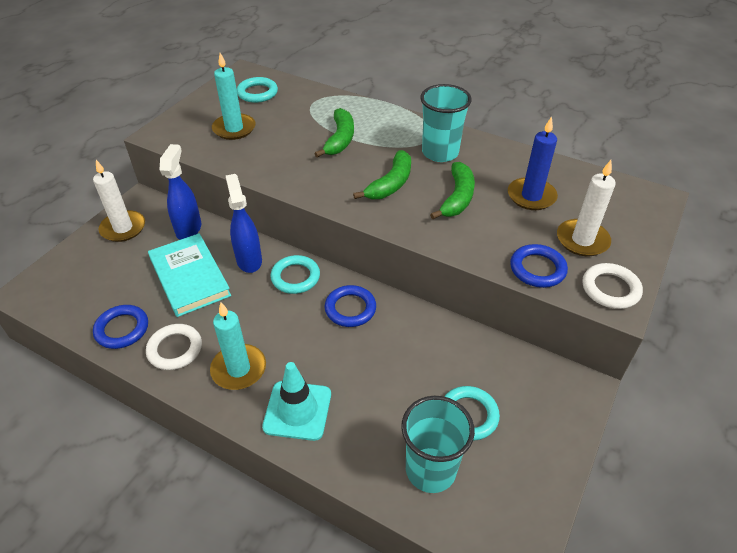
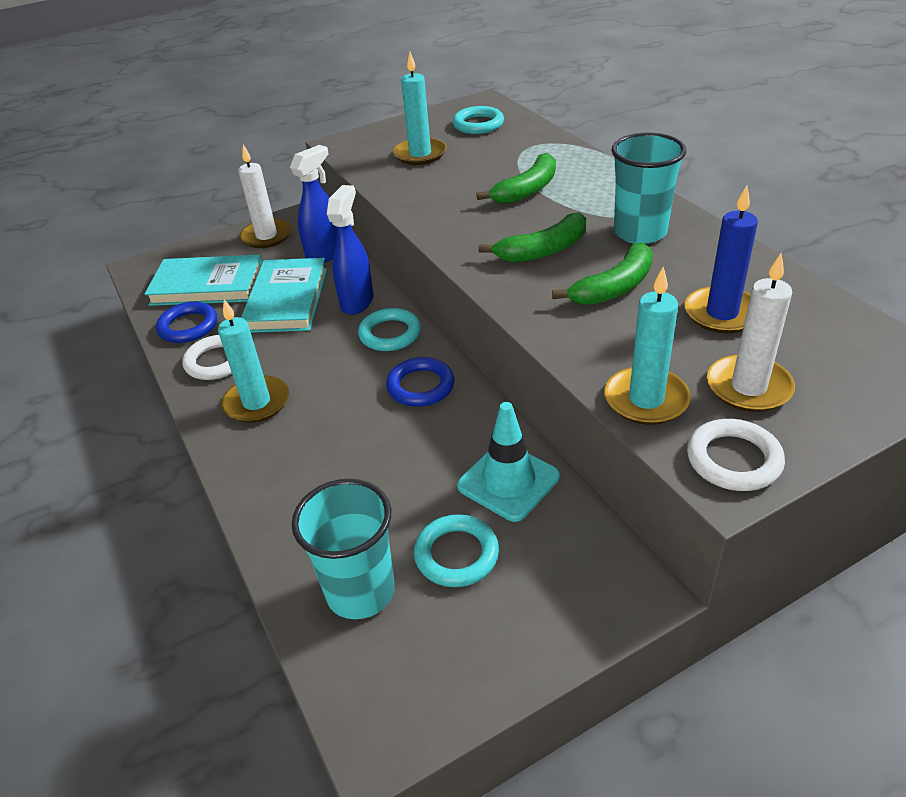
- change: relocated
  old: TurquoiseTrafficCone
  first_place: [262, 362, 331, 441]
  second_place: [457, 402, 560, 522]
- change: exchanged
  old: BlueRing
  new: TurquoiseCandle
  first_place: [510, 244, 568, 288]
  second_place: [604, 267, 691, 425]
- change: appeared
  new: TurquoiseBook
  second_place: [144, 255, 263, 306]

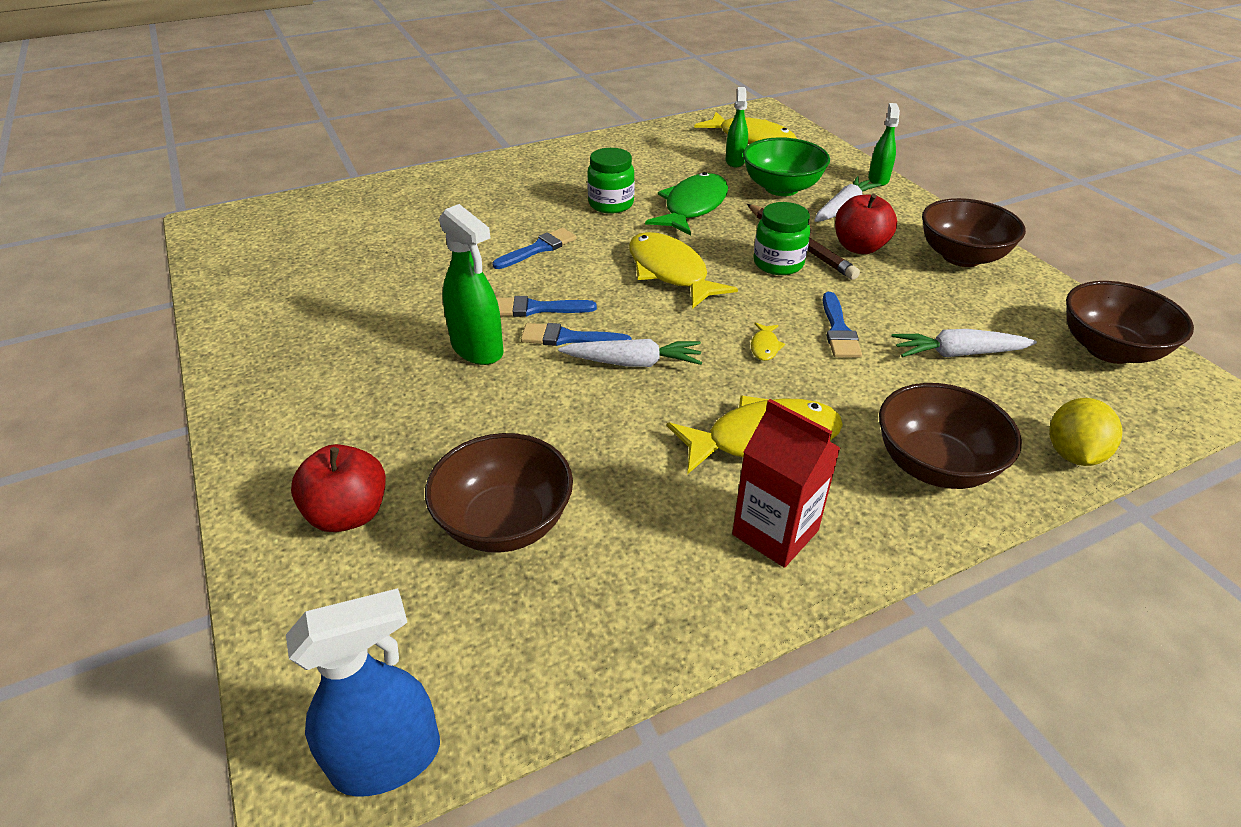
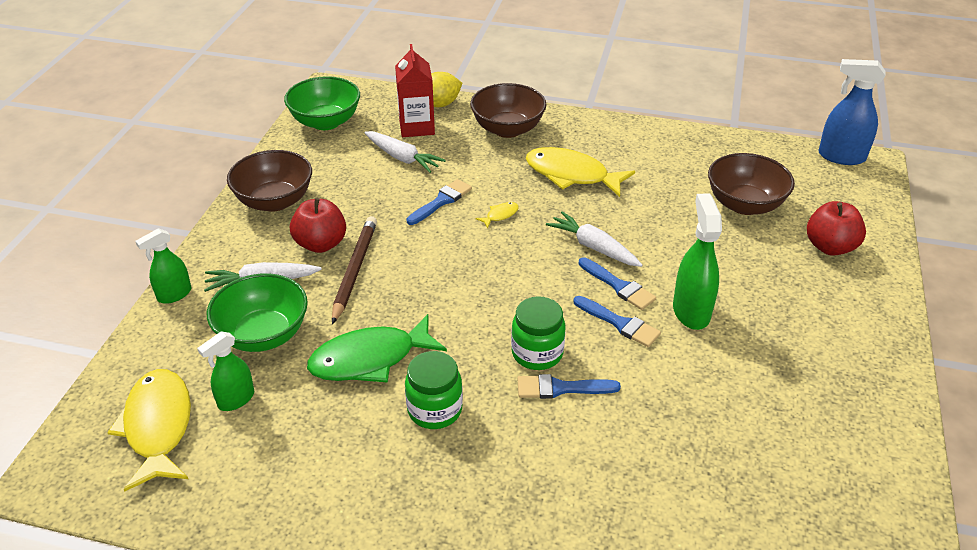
- change: missing
  old: YellowFish
  first_place: [629, 232, 738, 309]
- change: relocated
  old: RedCarton
  first_place: [732, 399, 840, 568]
  second_place: [395, 44, 435, 137]
- change: relocated
  old: GreenJar
  first_place: [754, 202, 810, 275]
  second_place: [511, 296, 566, 370]
- change: colour
  old: BrownBowl
  new: GreenBowl
  first_place: [1066, 281, 1194, 364]
  second_place: [284, 76, 360, 130]

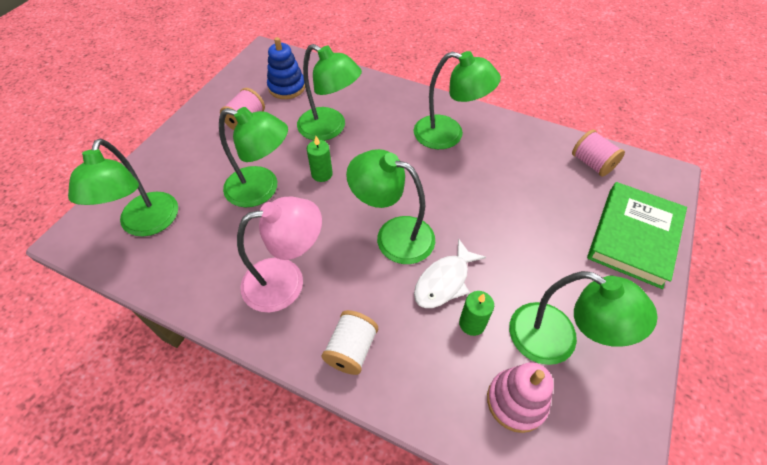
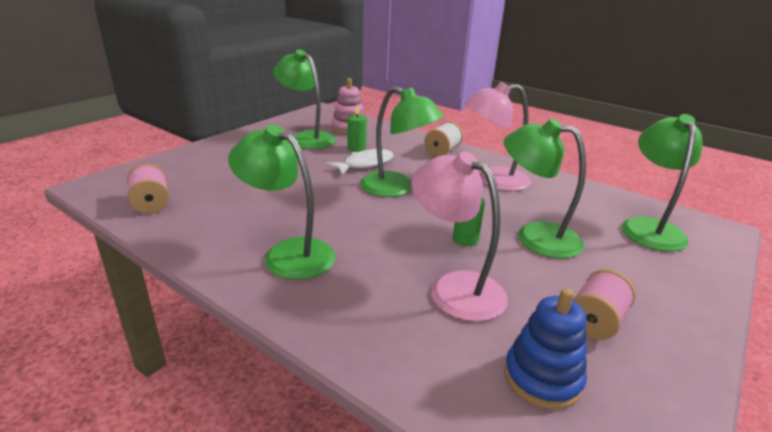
- change: colour
  old: GreenLamp
  new: PinkLamp
  first_place: [297, 44, 362, 141]
  second_place: [411, 152, 508, 322]
- change: missing
  old: GreenBook
  first_place: [587, 182, 687, 289]

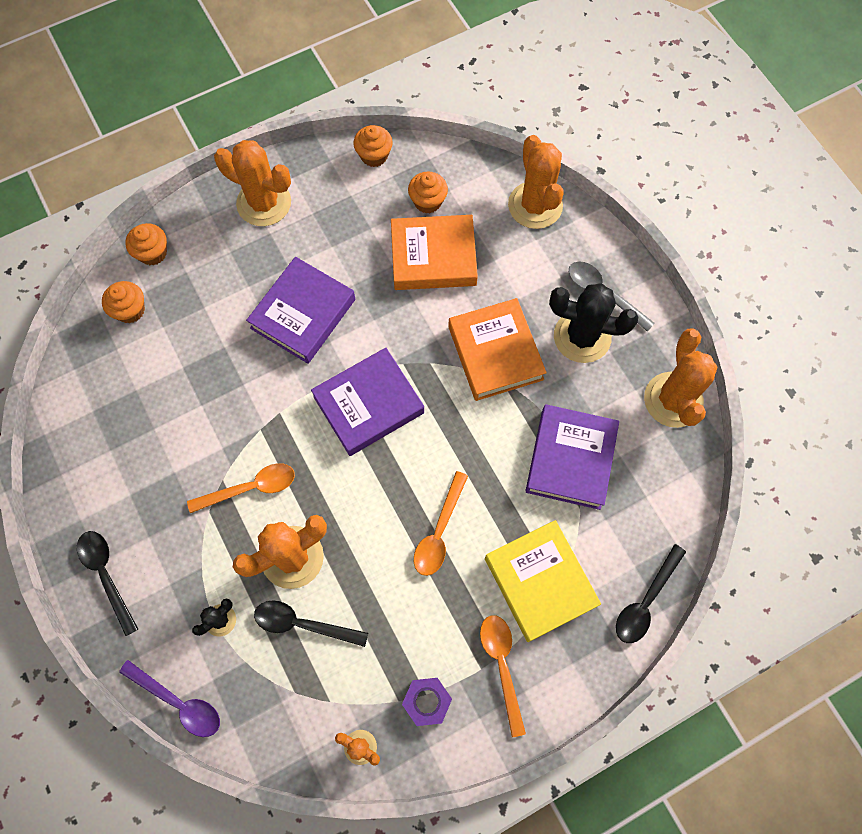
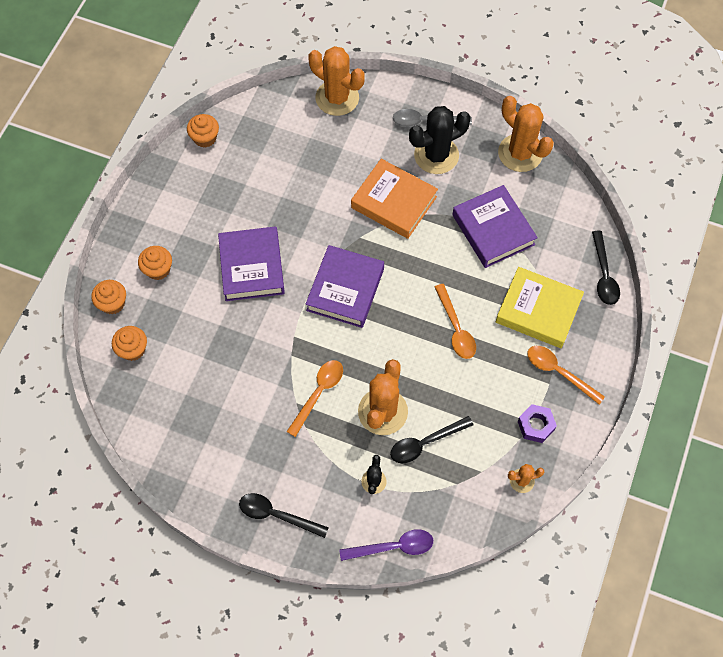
- change: missing
  old: OrangeCactus
  first_place: [214, 140, 291, 226]
- change: missing
  old: OrangeBook
  first_place: [391, 215, 478, 290]
- change: relocated
  old: OrangeCupcake
  first_place: [408, 171, 448, 213]
  second_place: [138, 246, 172, 280]

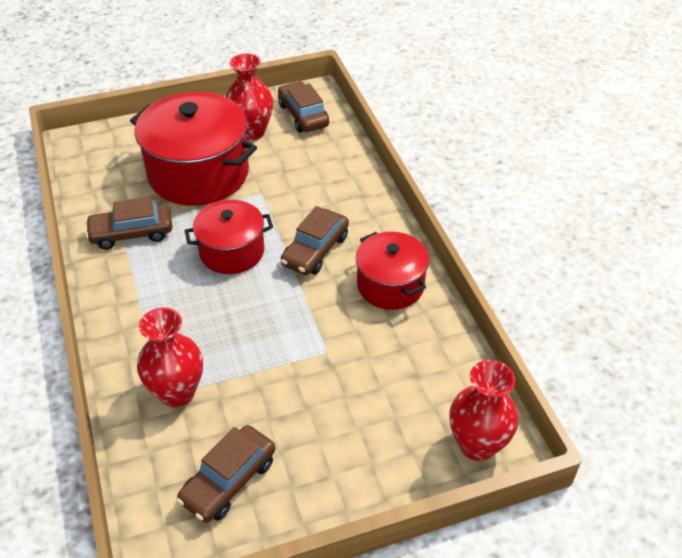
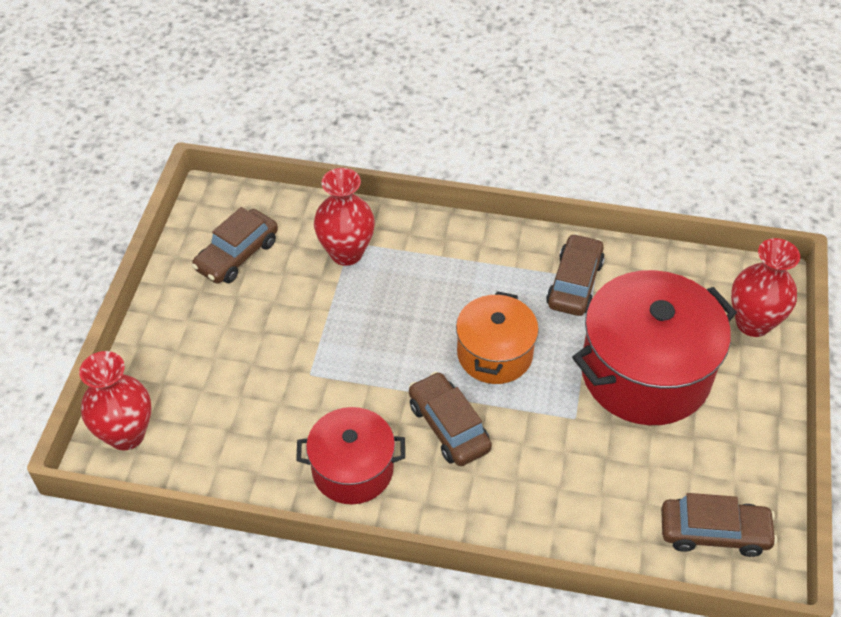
- change: spun
  old: BrownCar
  first_place: [176, 425, 275, 523]
  second_place: [192, 207, 278, 283]
  degrees: -120
- change: colour
  old: RedPot
  new: OrangePot
  first_place: [184, 200, 273, 274]
  second_place: [456, 291, 539, 384]
- change: relocated
  old: RedVase
  first_place: [226, 53, 273, 140]
  second_place: [731, 238, 800, 337]

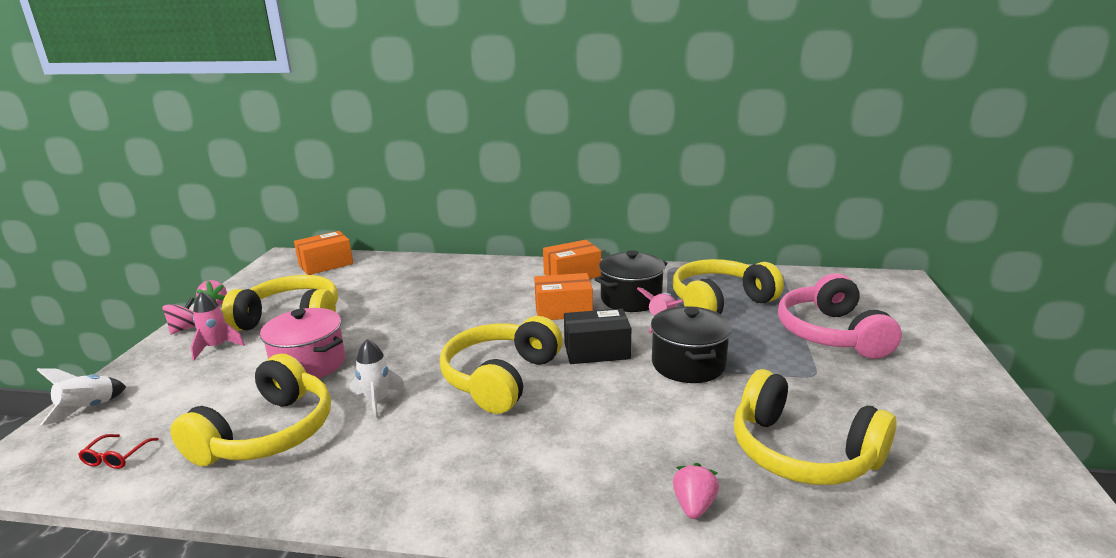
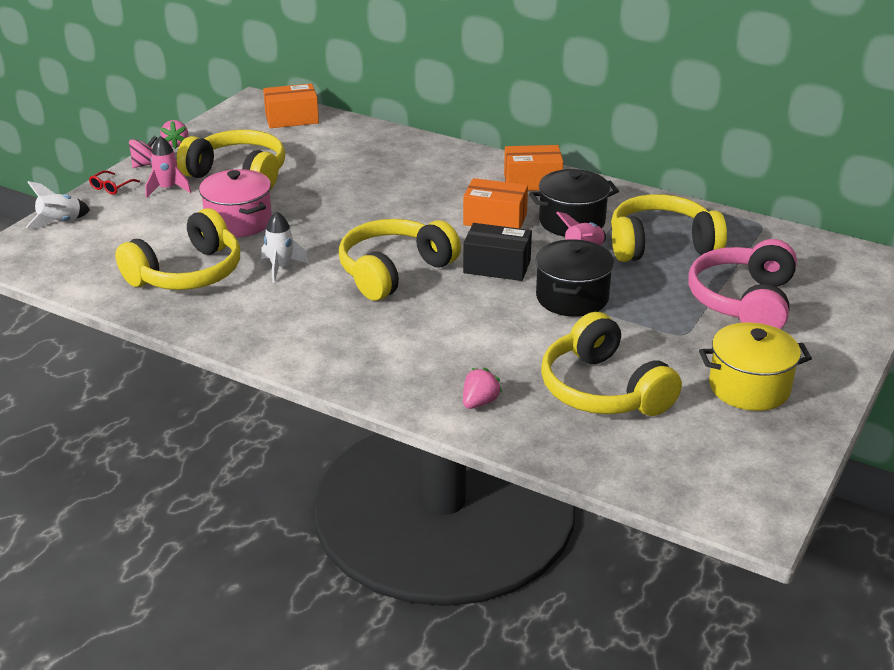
- change: relocated
  old: RedGlasses
  first_place: [78, 434, 159, 469]
  second_place: [89, 170, 140, 195]
- change: appeared
  new: YellowPot
  second_place: [699, 323, 812, 411]

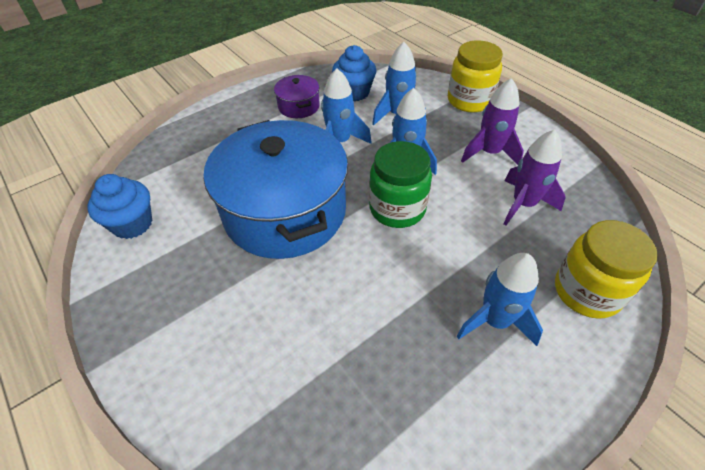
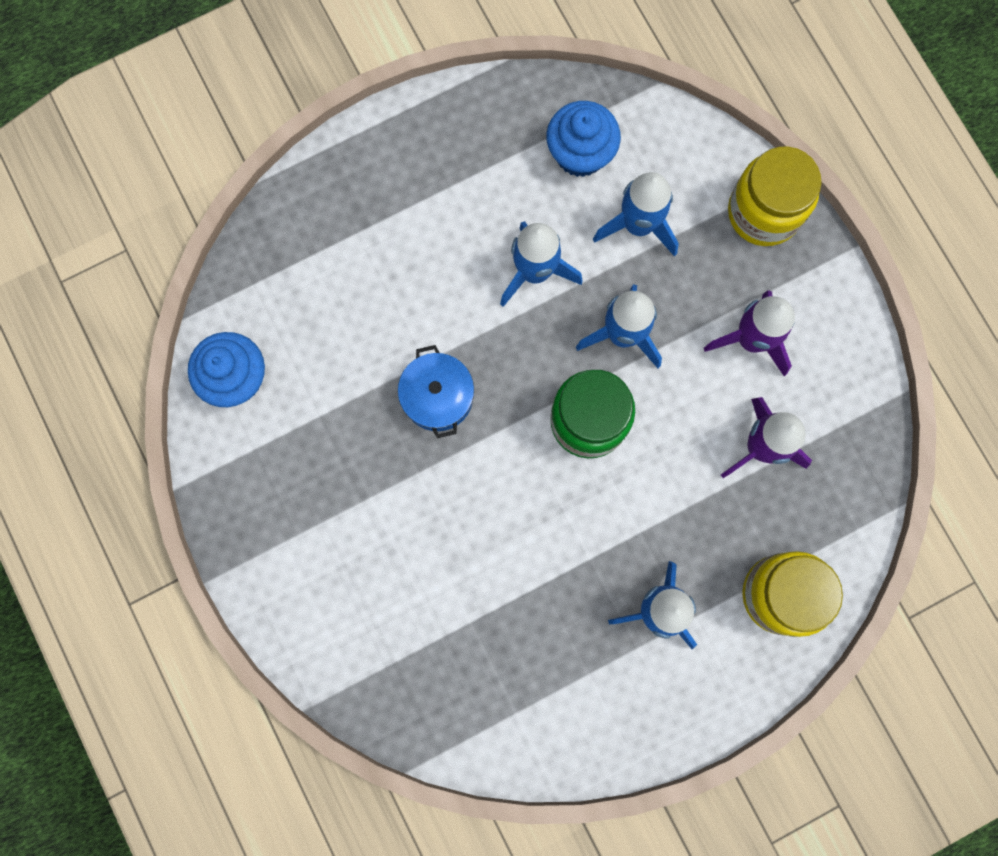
- change: size
  old: BluePot
  first_place: [204, 120, 348, 259]
  second_place: [398, 345, 474, 438]
  factor: 0.43
- change: missing
  old: PurplePot
  first_place: [274, 75, 320, 118]

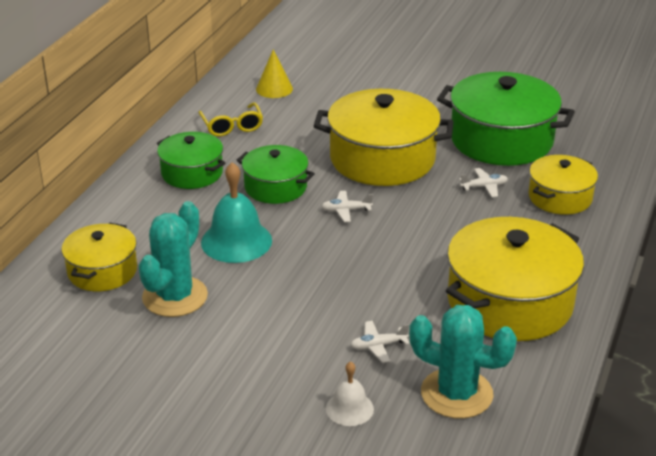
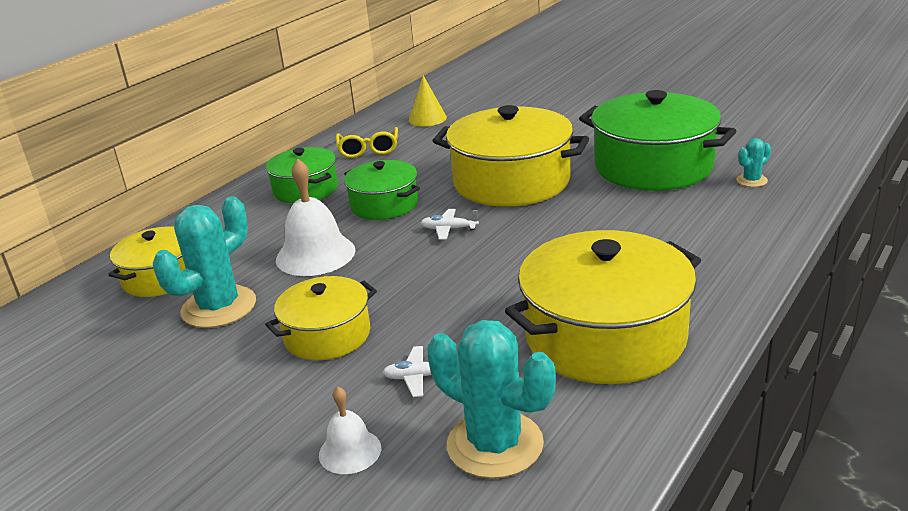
- change: colour
  old: TurquoiseBell
  new: WhiteBell
  first_place: [201, 162, 272, 263]
  second_place: [276, 159, 355, 276]
- change: missing
  old: WhitePlane
  first_place: [459, 168, 508, 197]
- change: relocated
  old: YellowPot
  first_place: [528, 155, 598, 215]
  second_place: [265, 276, 377, 360]
- change: appeared
  new: TurquoiseCactus
  second_place: [736, 138, 771, 187]

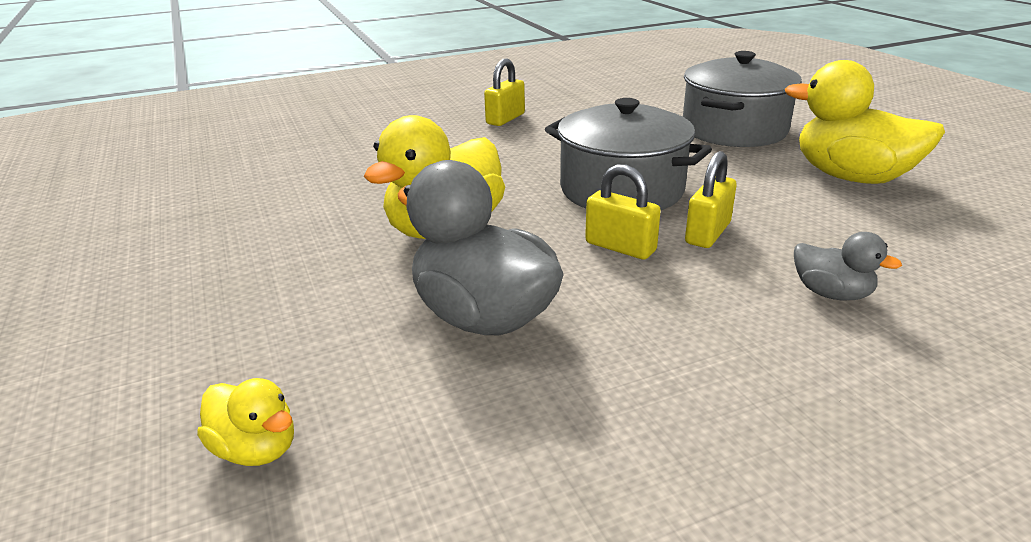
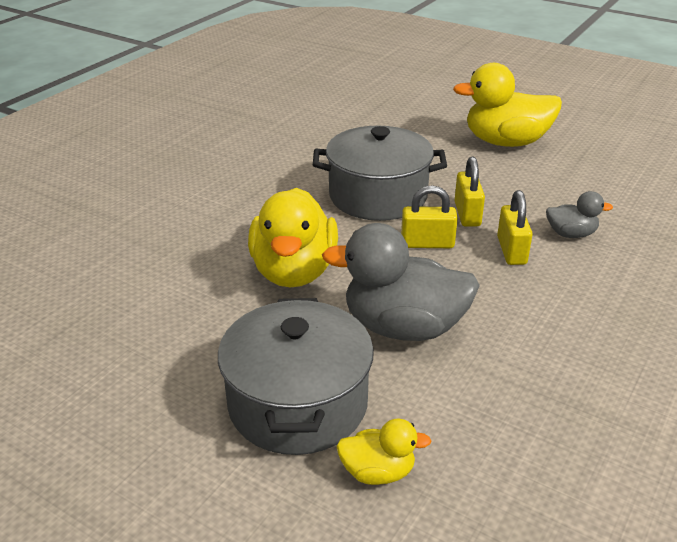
- change: relocated
  old: YellowPadlock
  first_place: [484, 59, 525, 126]
  second_place: [497, 190, 533, 265]
- change: relocated
  old: GreyPot
  first_place: [683, 51, 802, 147]
  second_place: [218, 298, 374, 455]

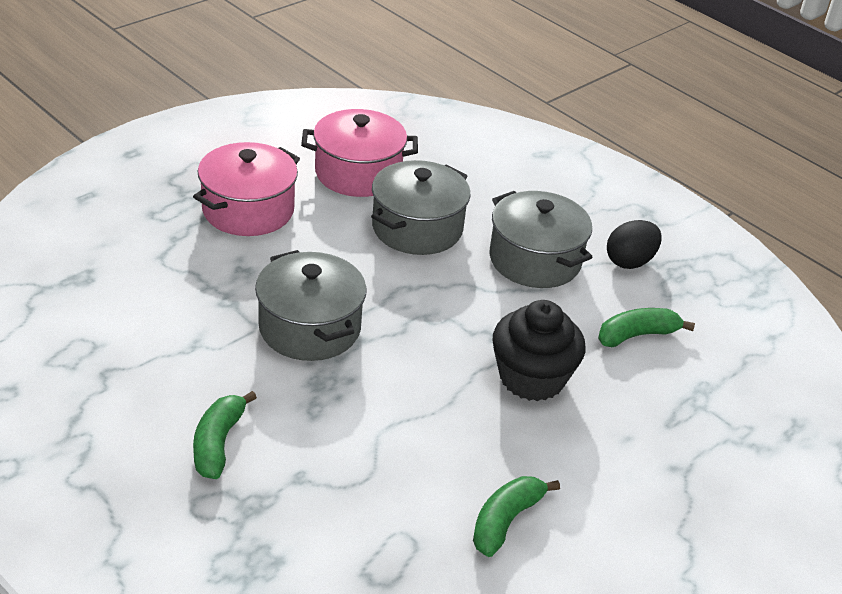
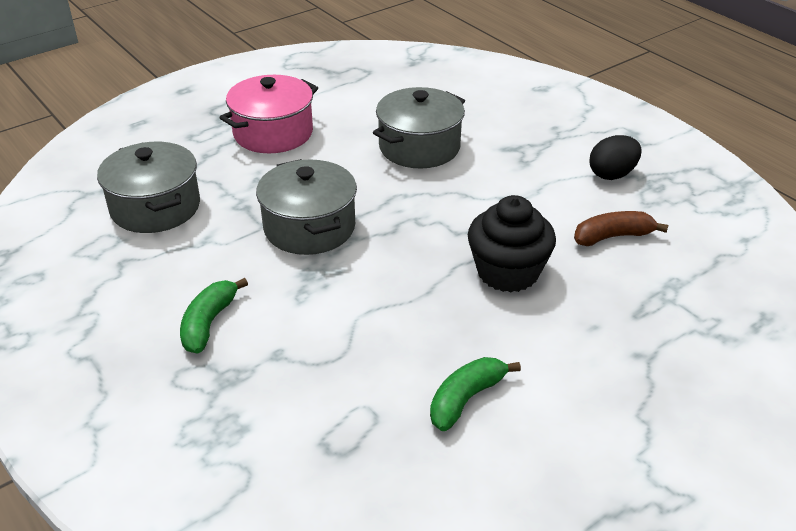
- change: missing
  old: PinkPot
  first_place: [301, 109, 418, 197]
- change: relocated
  old: GreyPot
  first_place: [489, 191, 592, 288]
  second_place: [97, 142, 200, 233]
- change: colour
  old: GreenBanana
  new: BrownBanana
  first_place: [598, 308, 695, 347]
  second_place: [574, 211, 668, 246]

